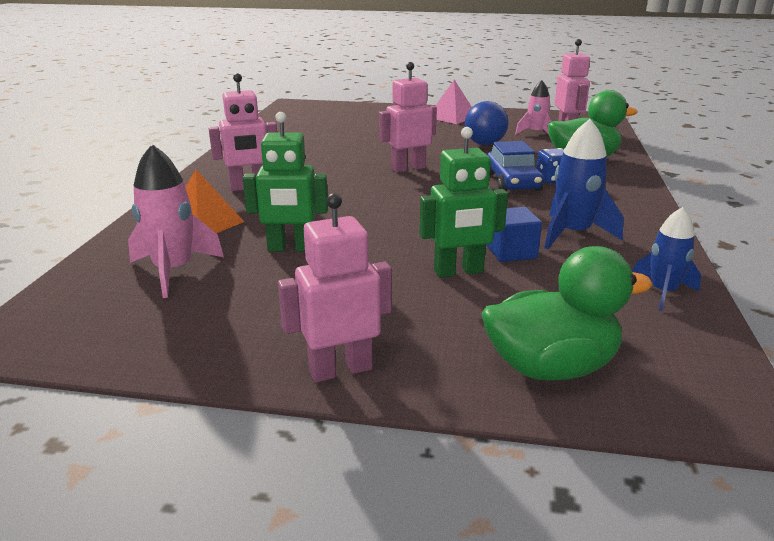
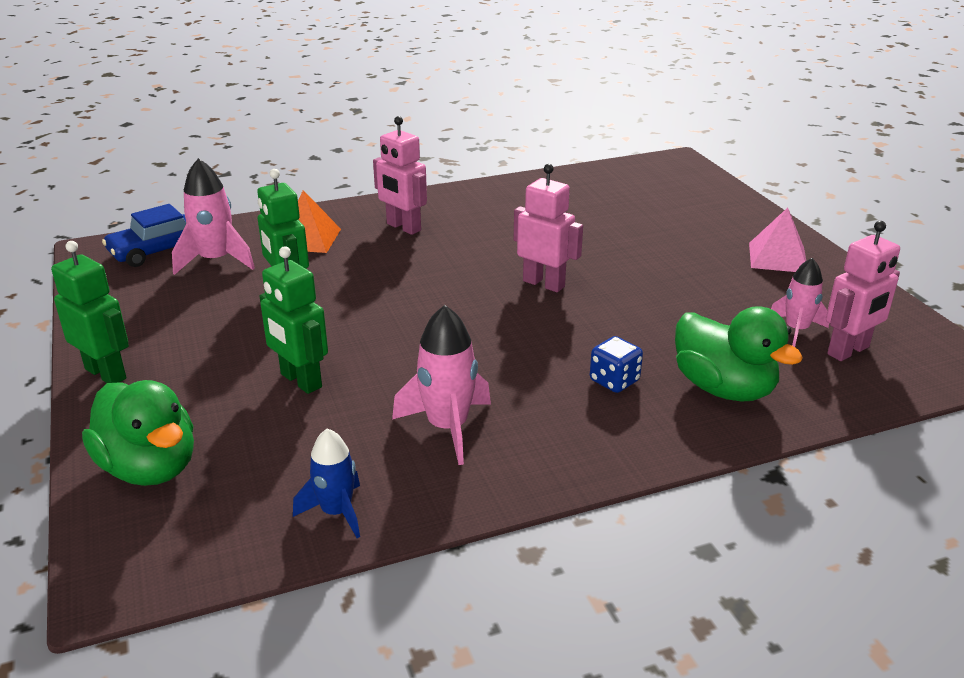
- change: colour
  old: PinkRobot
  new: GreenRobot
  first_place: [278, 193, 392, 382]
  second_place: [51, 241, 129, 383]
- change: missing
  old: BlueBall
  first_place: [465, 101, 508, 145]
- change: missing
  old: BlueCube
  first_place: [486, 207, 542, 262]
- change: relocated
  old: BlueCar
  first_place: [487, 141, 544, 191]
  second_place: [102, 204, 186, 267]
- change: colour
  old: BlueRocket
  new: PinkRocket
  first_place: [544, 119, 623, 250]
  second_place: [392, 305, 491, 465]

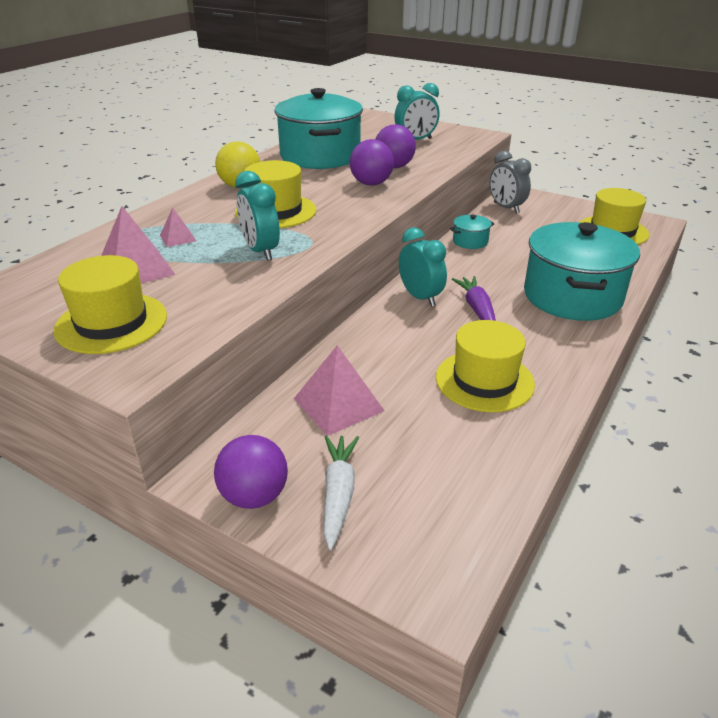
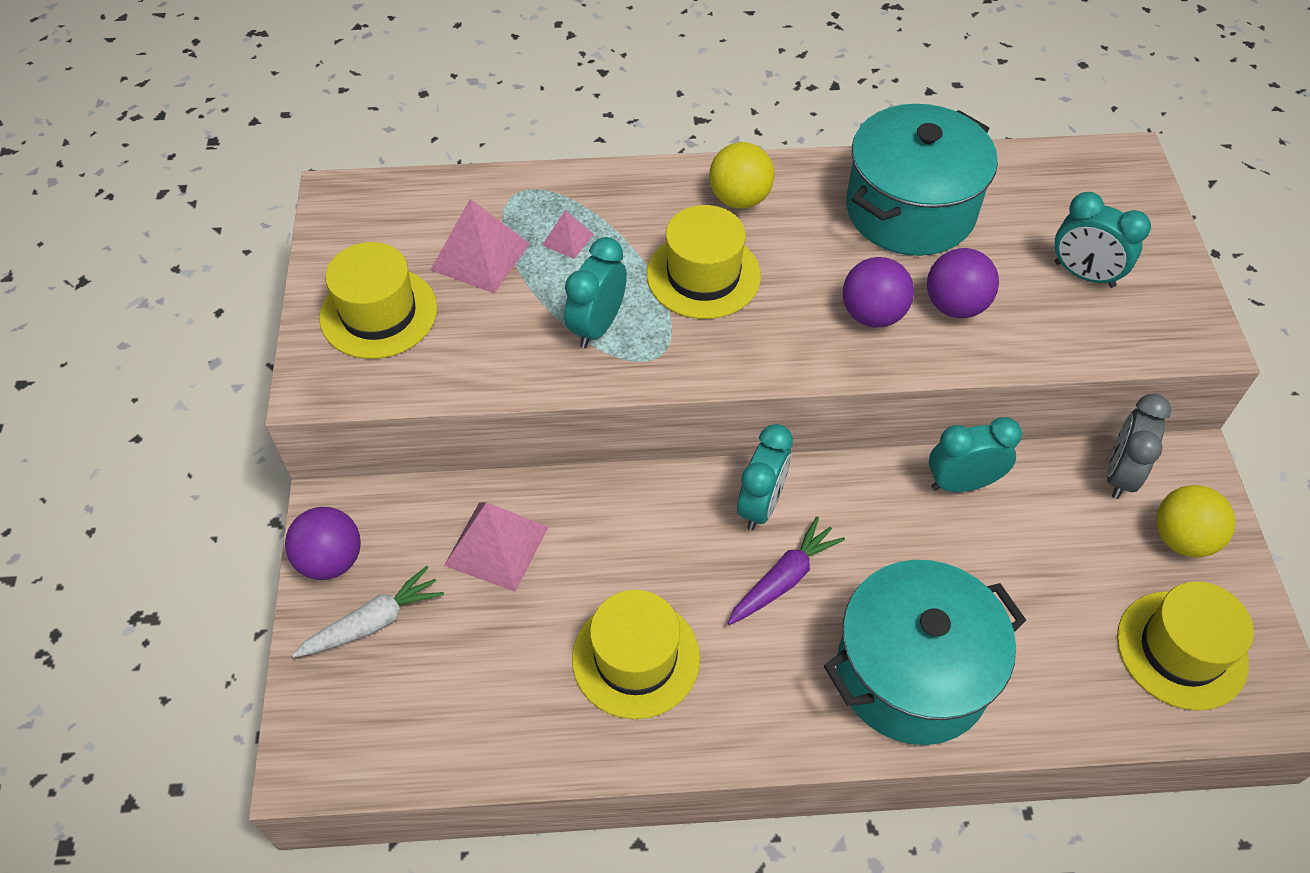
- change: exchanged
  old: TurquoisePot
  new: TurquoiseClock
  first_place: [450, 215, 494, 249]
  second_place: [929, 417, 1022, 492]
- change: appeared
  new: YellowBall
  second_place: [1156, 485, 1236, 558]

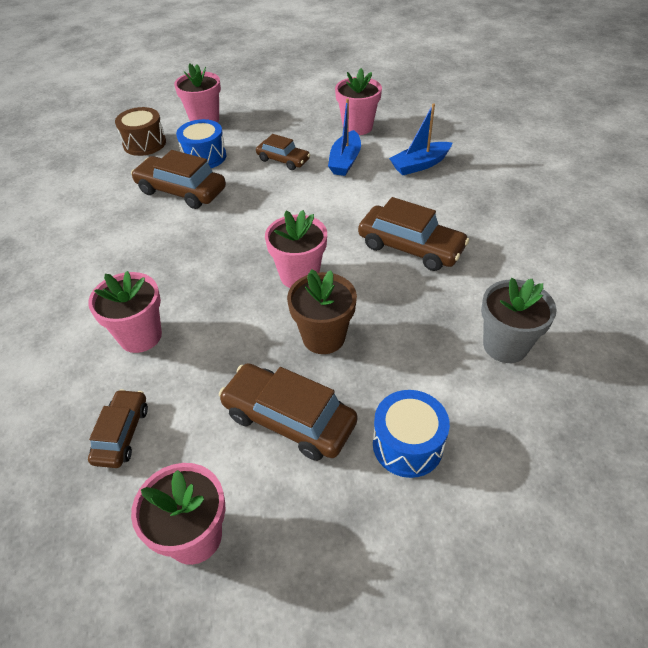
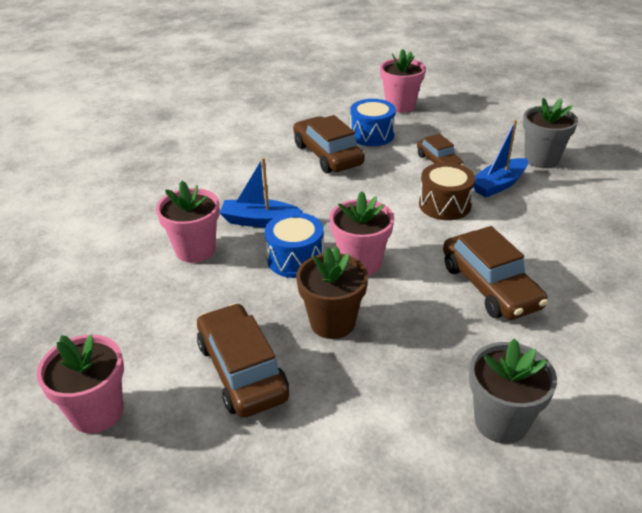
- change: missing
  old: BrownCar
  first_place: [88, 389, 148, 468]
- change: relocated
  old: BrownDrum
  first_place: [115, 107, 166, 156]
  second_place: [419, 162, 475, 220]
- change: colour
  old: PinkFlowerPot
  new: GreyFlowerPot
  first_place: [335, 68, 382, 135]
  second_place: [523, 98, 578, 168]
- change: relocated
  old: BlueDrum
  first_place: [373, 390, 450, 478]
  second_place: [265, 212, 324, 278]
- change: relocated
  old: BlueBoat
  first_place: [389, 103, 453, 175]
  second_place: [220, 157, 303, 228]

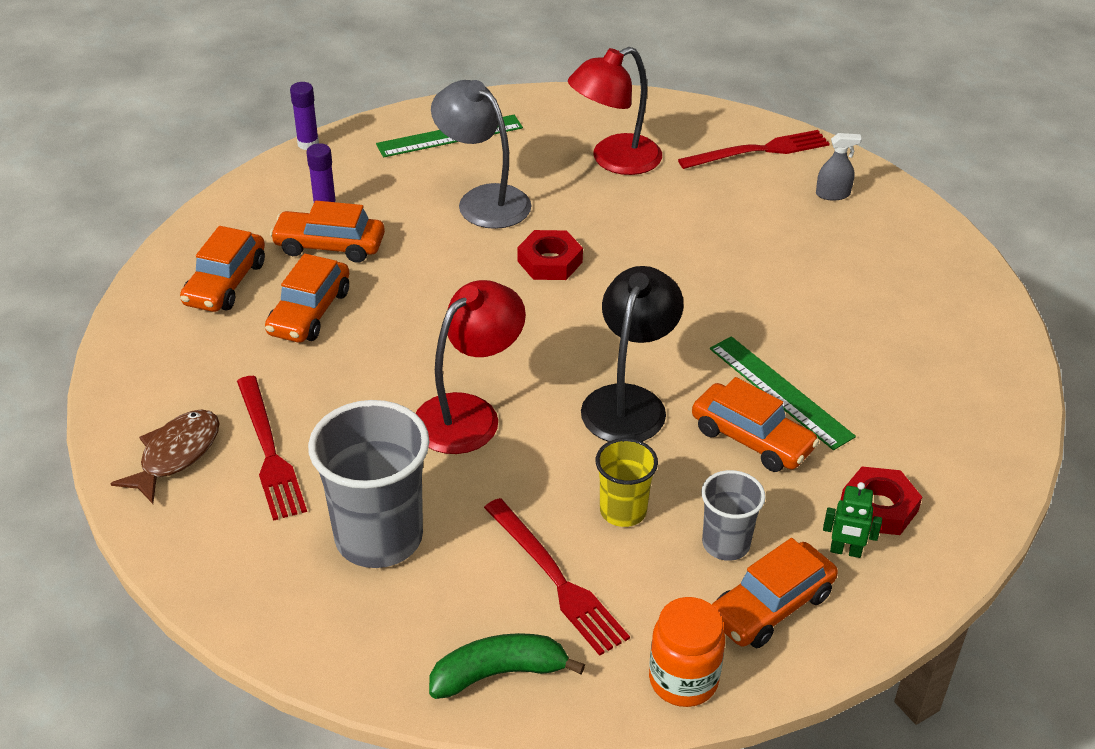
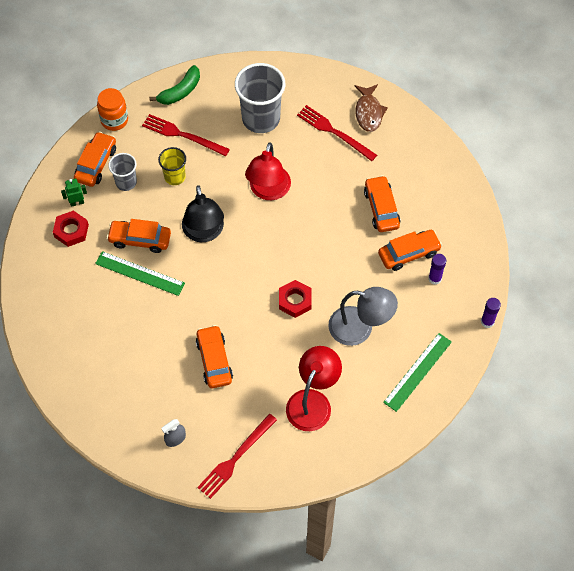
- change: relocated
  old: OrangeCar
  first_place: [180, 226, 265, 312]
  second_place: [196, 325, 233, 388]

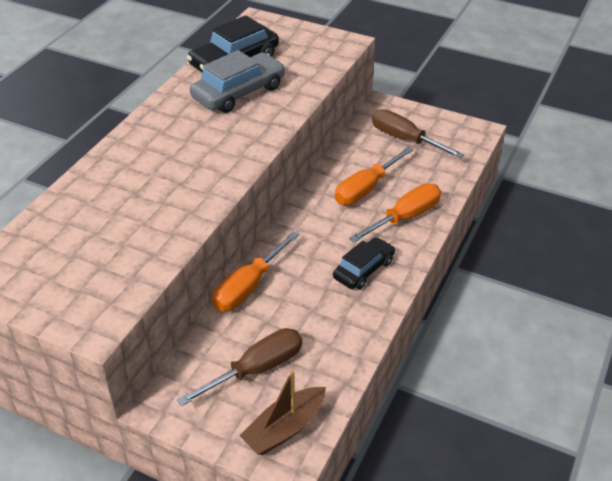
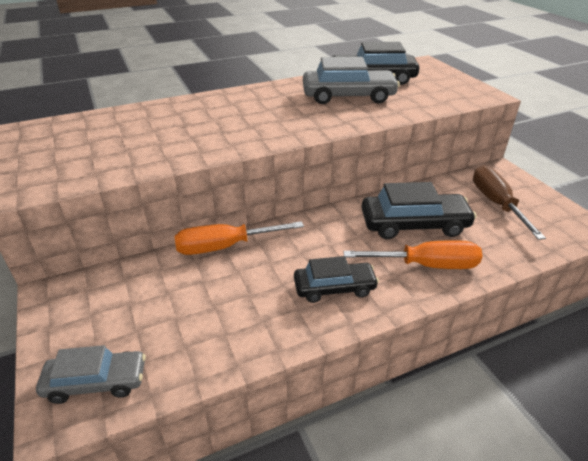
- change: missing
  old: BrownScrewdriver
  first_place: [177, 328, 302, 406]
- change: exchanged
  old: BrownBoat
  new: GreyCar
  first_place: [239, 370, 326, 455]
  second_place: [36, 345, 146, 404]
- change: exchanged
  old: OrangeScrewdriver
  new: BlackCar
  first_place: [335, 147, 414, 205]
  second_place: [361, 182, 477, 239]

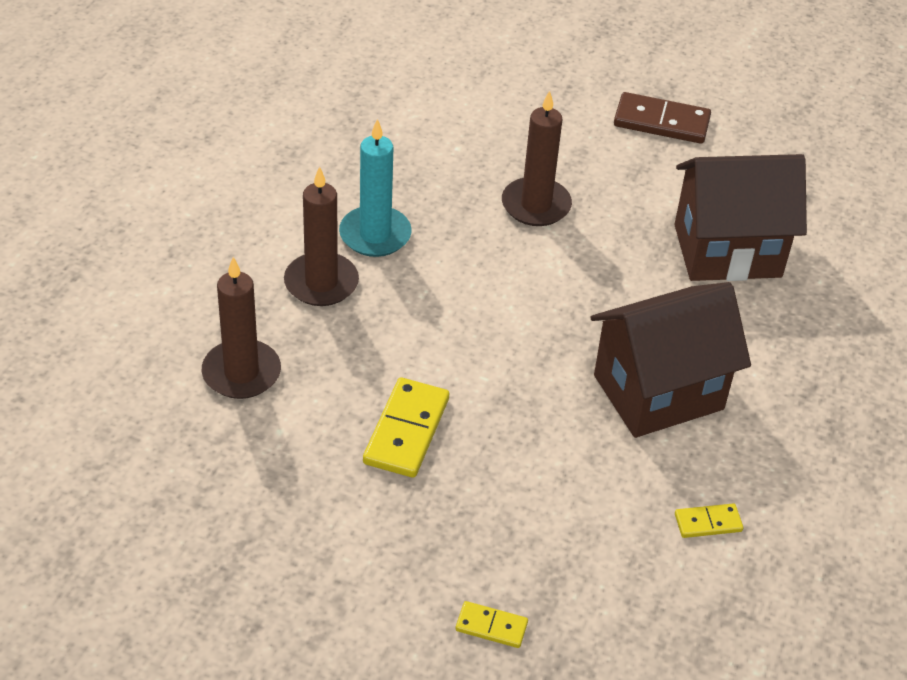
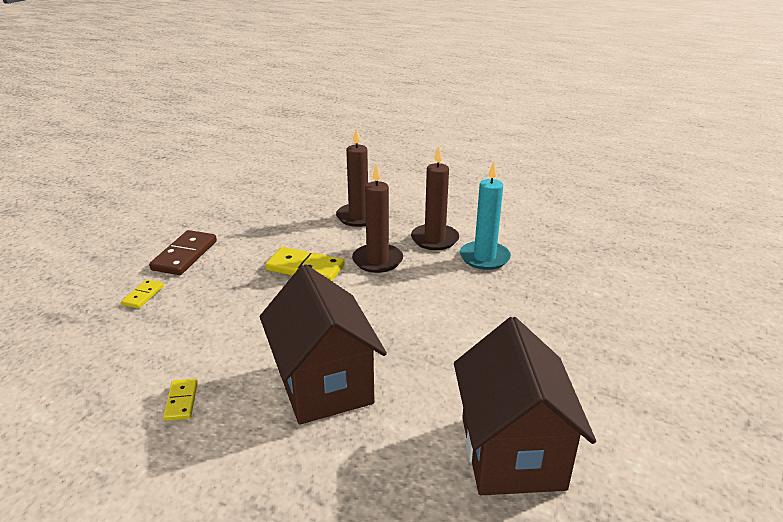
- change: relocated
  old: BrownCandle
  first_place: [502, 90, 572, 226]
  second_place: [352, 163, 403, 273]
- change: relocated
  old: BrownDomino
  first_place: [614, 92, 711, 144]
  second_place: [149, 230, 217, 275]

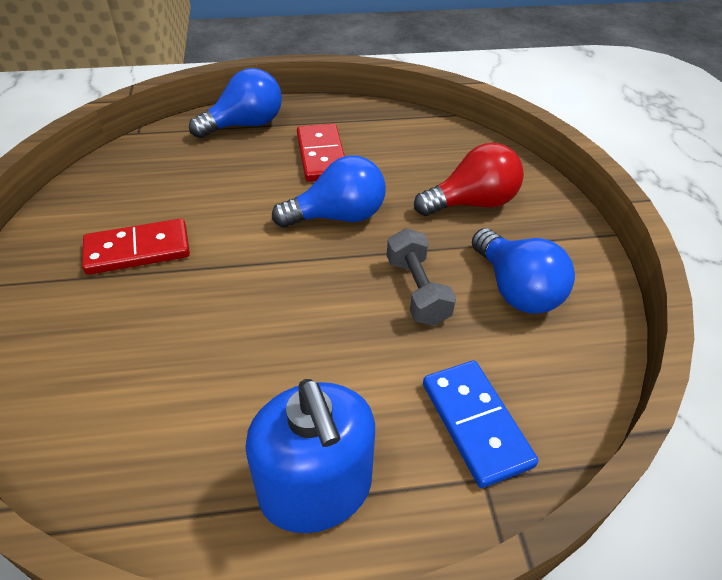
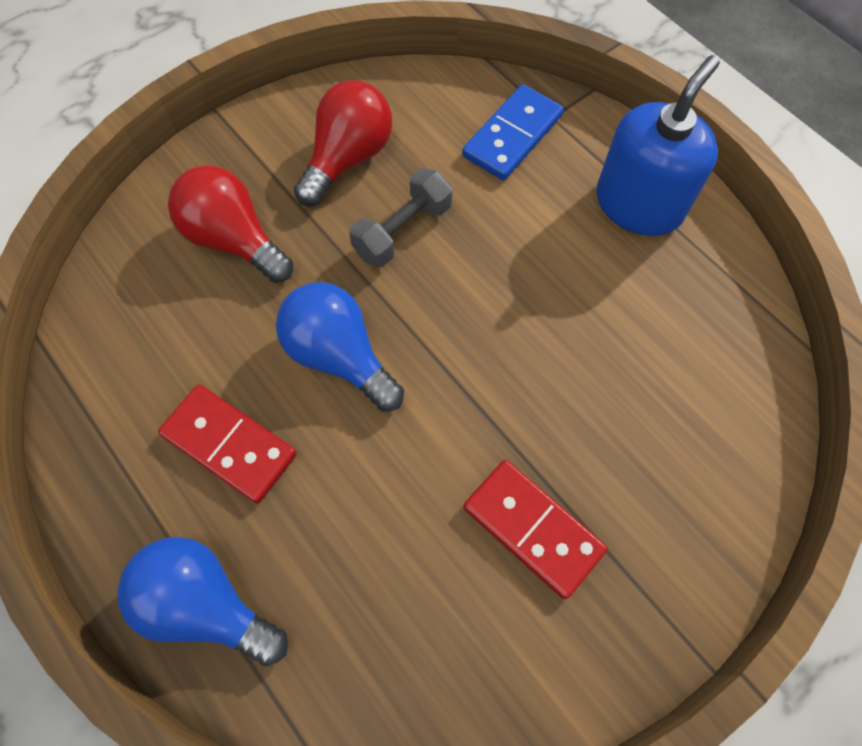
- change: spun
  old: RedDomino
  first_place: [297, 124, 344, 182]
  second_place: [158, 385, 297, 504]
  degrees: 75
- change: colour
  old: BlueLightBulb
  new: RedLightBulb
  first_place: [472, 228, 575, 314]
  second_place: [294, 80, 392, 206]

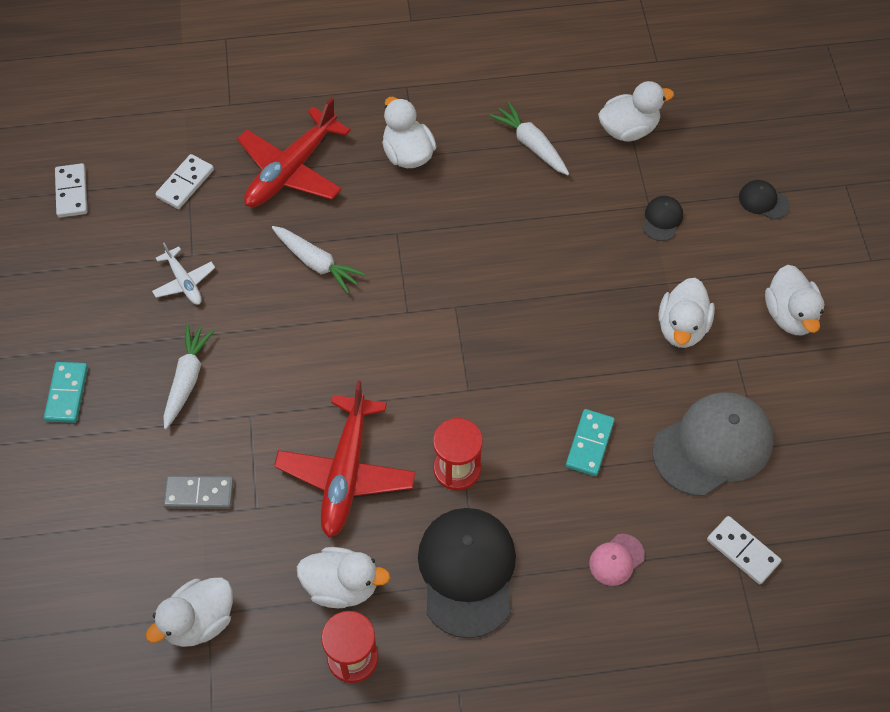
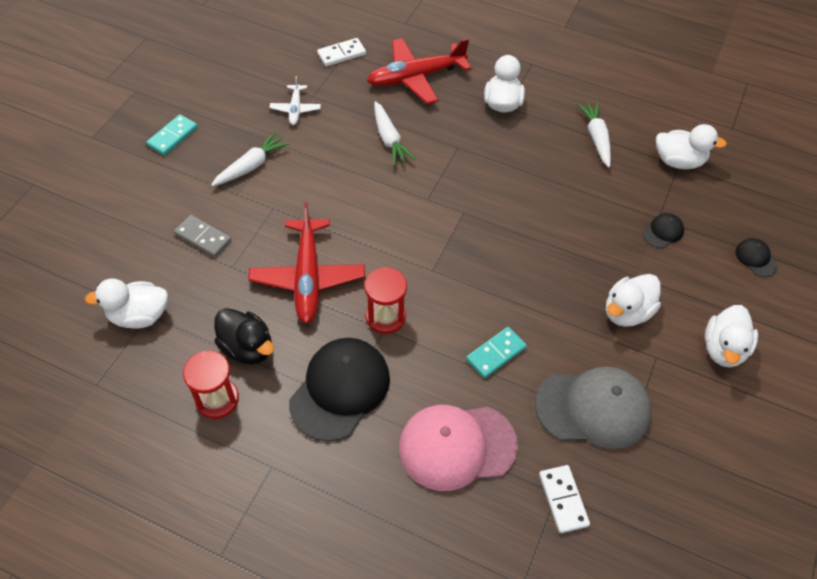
- change: missing
  old: WhiteDomino
  first_place: [55, 163, 87, 218]
- change: spun
  old: RedPlane
  first_place: [274, 381, 416, 538]
  second_place: [248, 201, 365, 324]
  degrees: -45
- change: colour
  old: WhiteDuck
  new: BlackDuck
  first_place: [297, 547, 390, 608]
  second_place: [214, 308, 274, 365]
- change: size
  old: PinkCap
  first_place: [589, 534, 645, 586]
  second_place: [399, 405, 518, 491]
  factor: 2.22

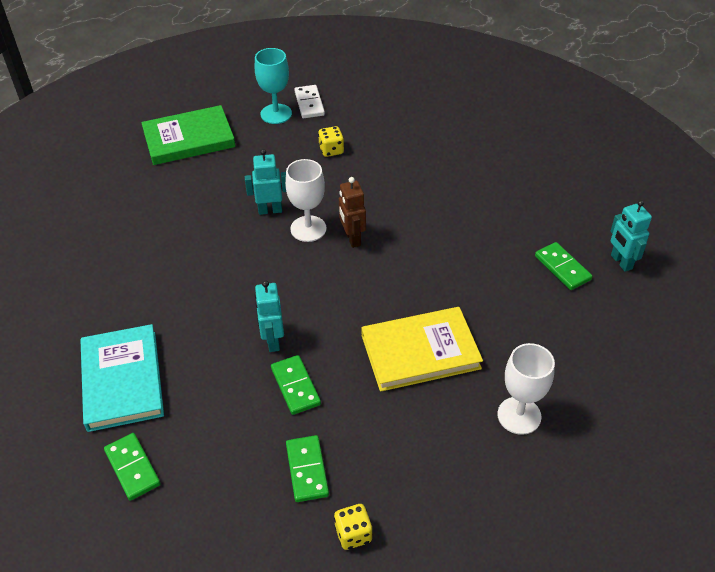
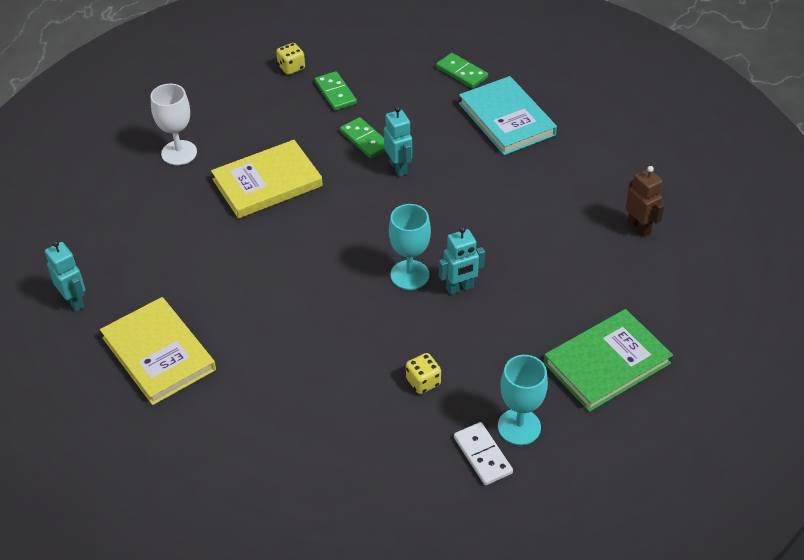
- change: colour
  old: WhiteGoblet
  new: TurquoiseGoblet
  first_place: [285, 159, 326, 242]
  second_place: [389, 204, 431, 290]
- change: relocated
  old: BrownRobot
  first_place: [339, 177, 366, 248]
  second_place: [626, 166, 664, 237]
- change: missing
  old: GreenDomino
  first_place: [535, 242, 592, 290]
- change: appeared
  new: YellowBook
  second_place: [100, 297, 216, 405]

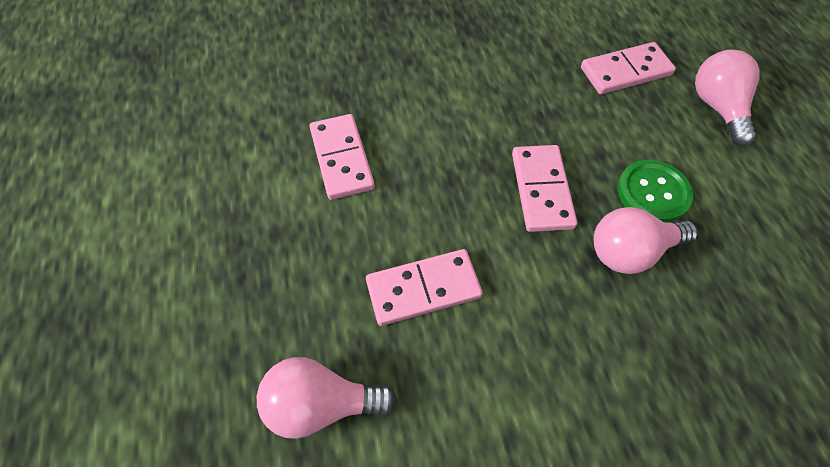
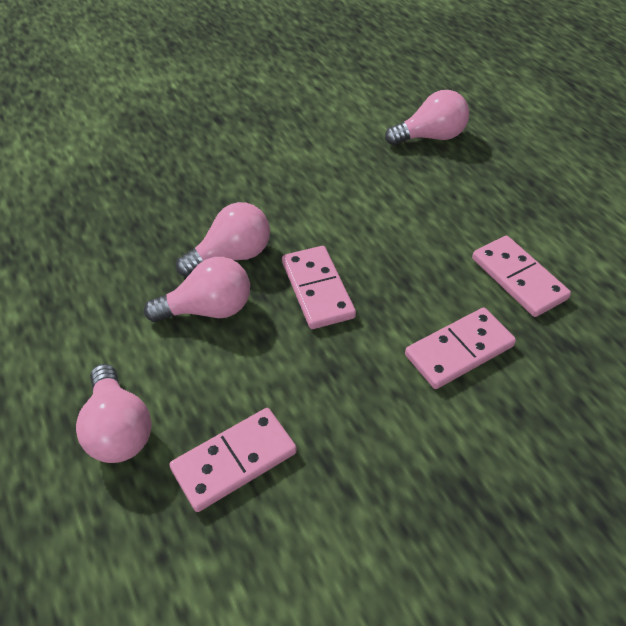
- change: relocated
  old: PinkDomino
  first_place: [366, 249, 483, 326]
  second_place: [405, 307, 516, 389]
- change: exchanged
  old: GreenButton
  new: PinkLightBulb
  first_place: [617, 160, 693, 222]
  second_place: [144, 257, 250, 322]

